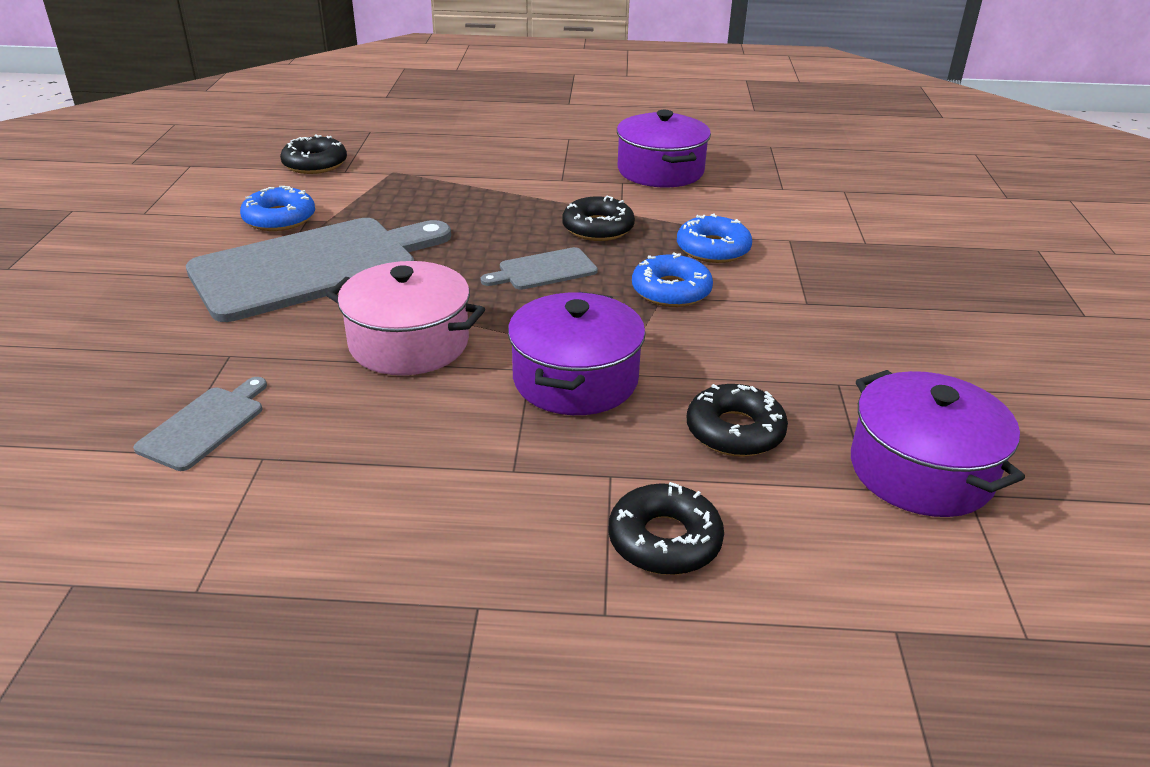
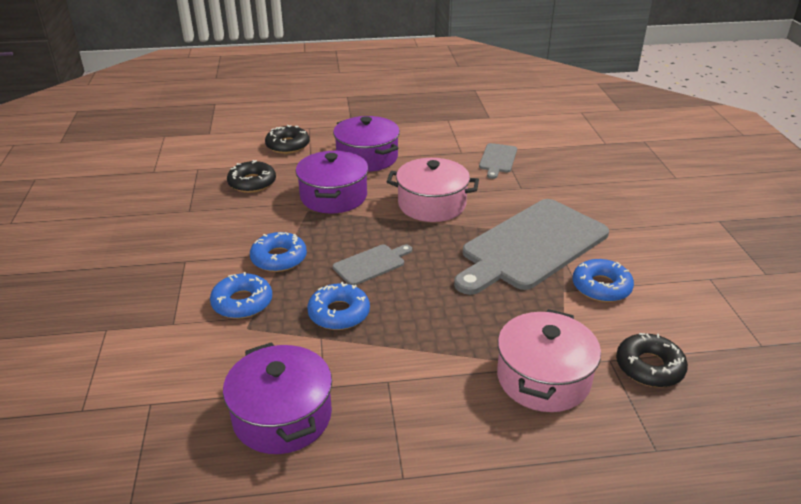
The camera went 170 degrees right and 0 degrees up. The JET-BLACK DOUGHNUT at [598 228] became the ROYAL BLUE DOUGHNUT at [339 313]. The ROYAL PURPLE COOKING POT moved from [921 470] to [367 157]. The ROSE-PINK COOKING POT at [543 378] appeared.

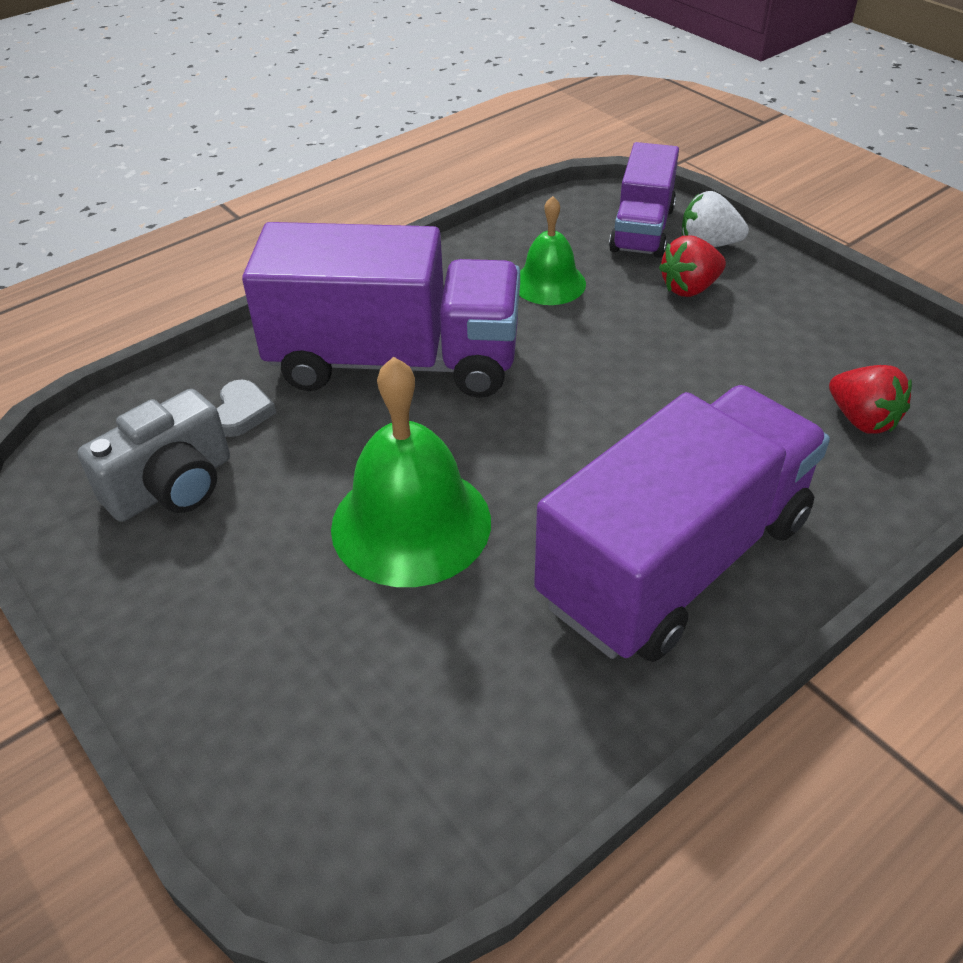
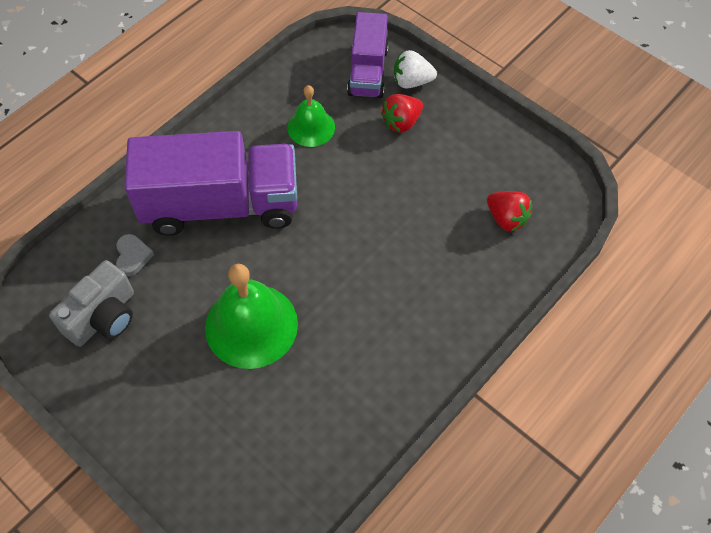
The camera went 10 degrees left and 15 degrees up. The ROYAL PURPLE TOY TRUCK at [675 561] disappeared.

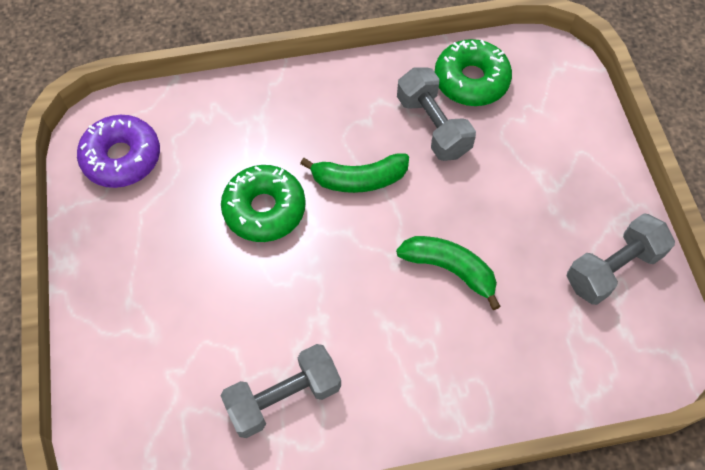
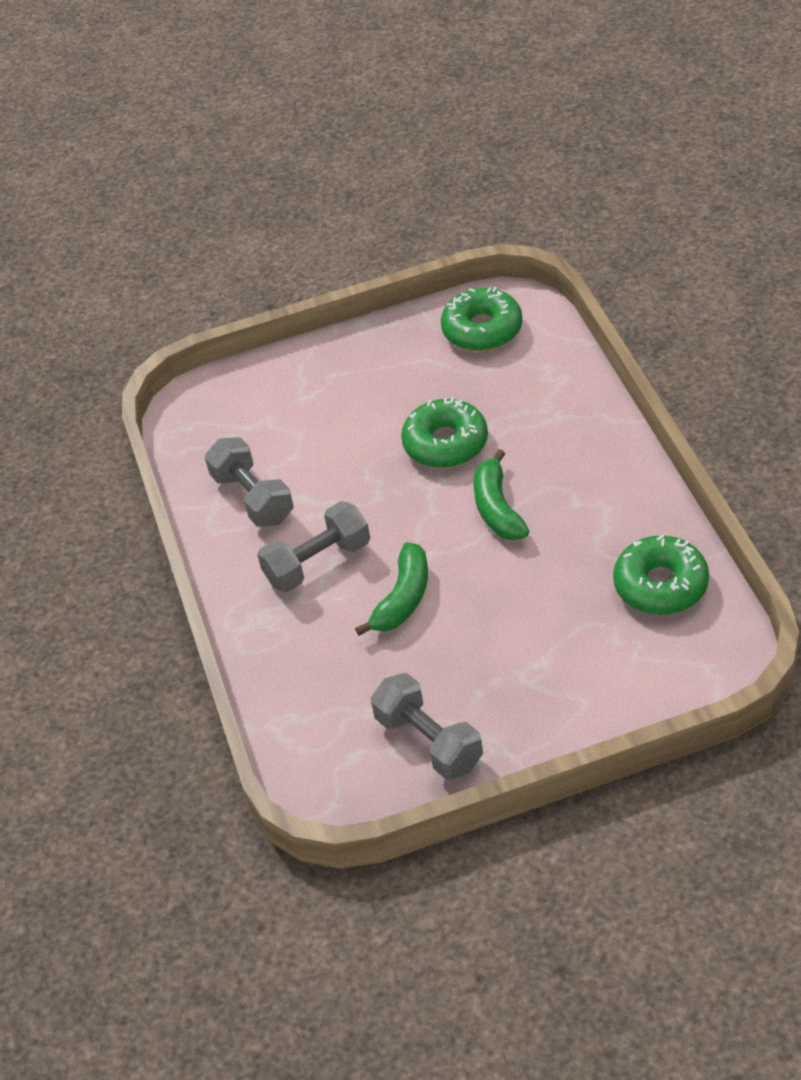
The camera went 90 degrees right and 15 degrees down. The ASH-GREY FREE WEIGHT moved from [433 126] to [318 562]. The ROYAL PURPLE DOUGHNUT at [122 158] became the EMERALD DOUGHNUT at [482 330].

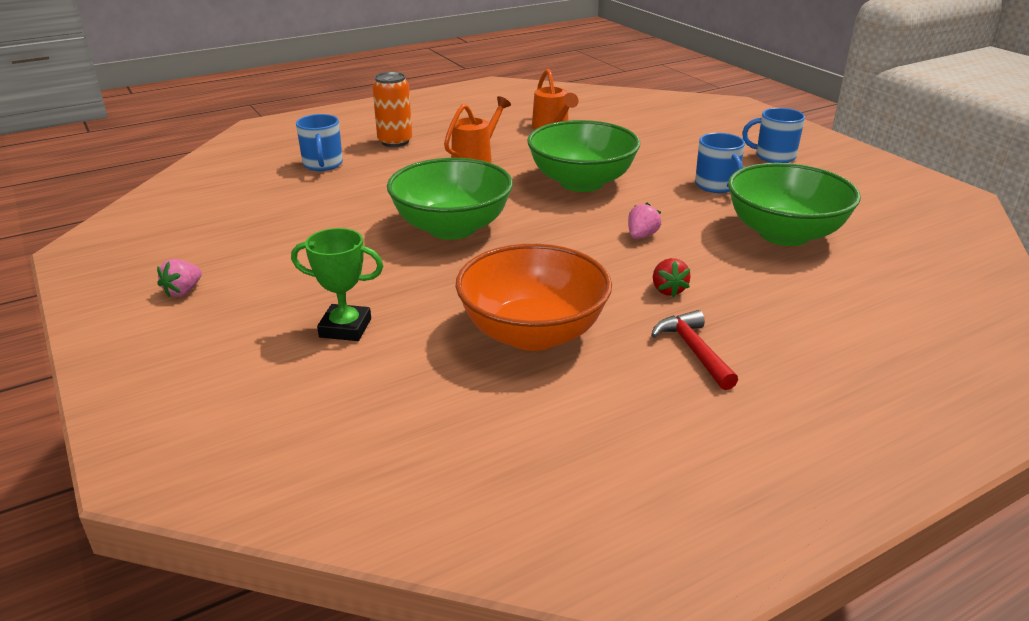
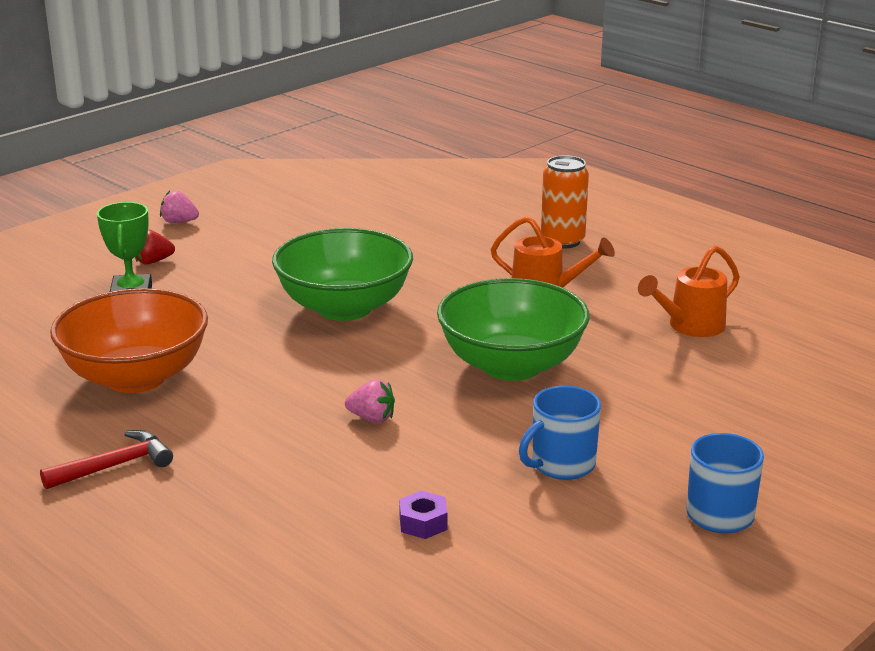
The camera went 75 degrees right and 5 degrees down. The ROYAL BLUE TEA MUG at [323 164] disappeared. The EMERALD DEEP DISH at [784 234] was replaced by the ROYAL PURPLE NUT at [423 523]. The RED BERRY moved from [668 290] to [153 261].

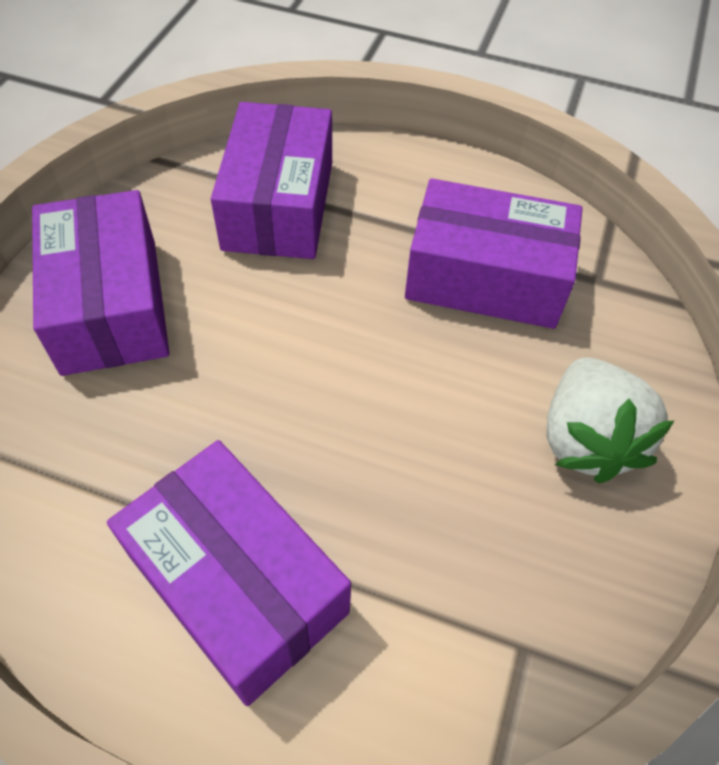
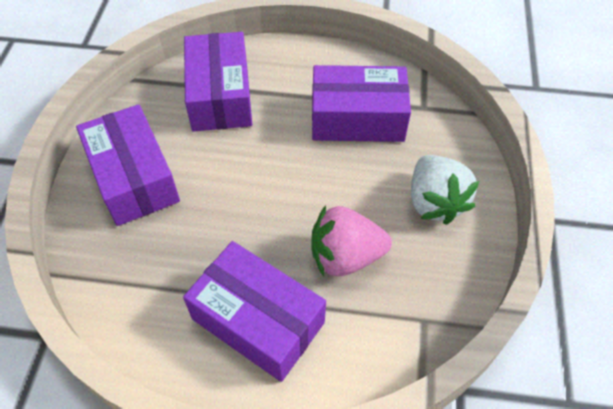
The camera went 10 degrees left and 0 degrees up. The ROSE-PINK BERRY at [345 256] appeared.

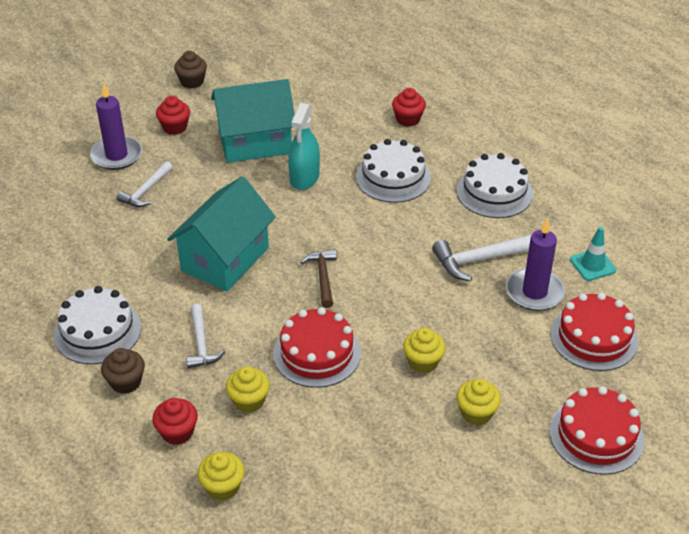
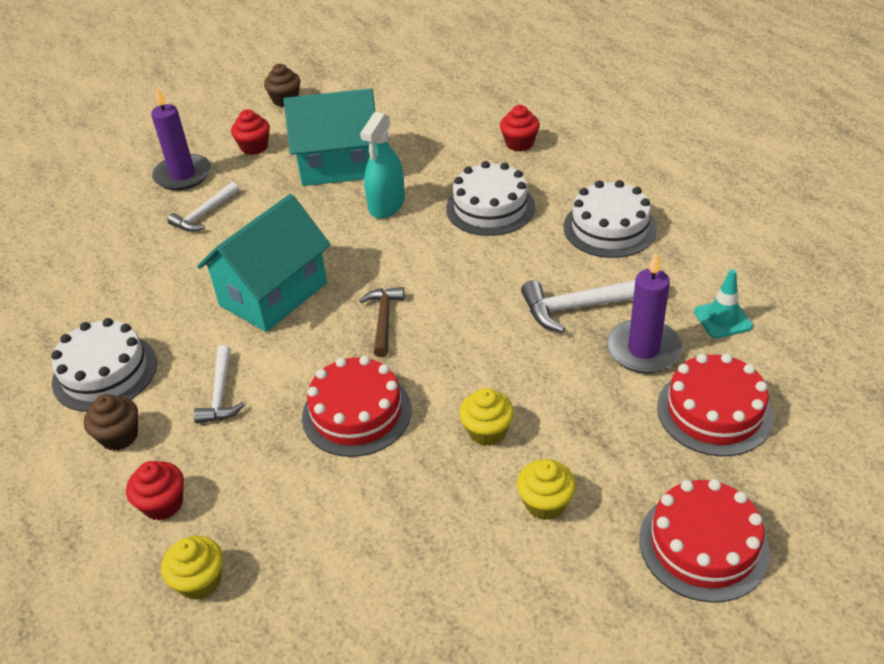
The camera went 10 degrees right and 0 degrees up. The GOLDEN FAIRY CAKE at [249 401] disappeared.

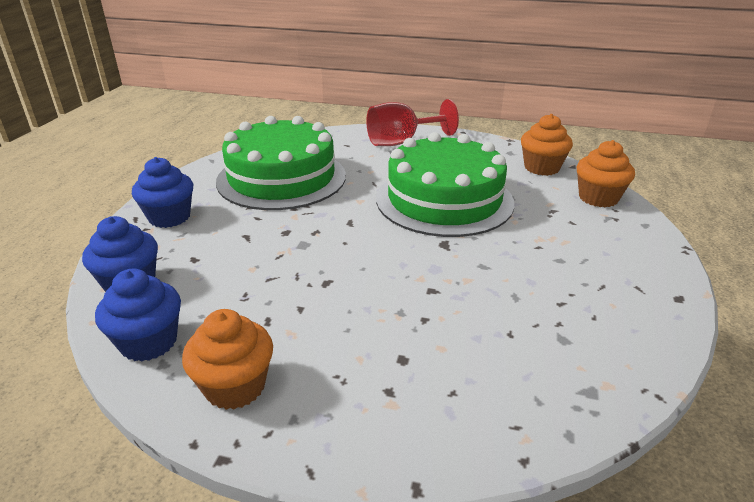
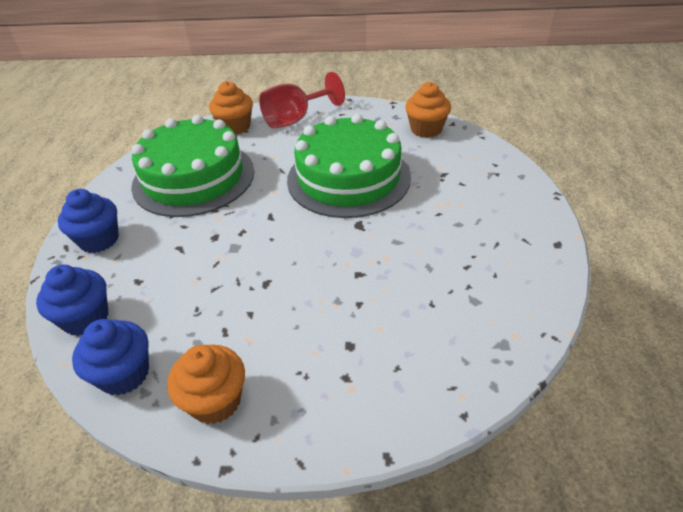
The camera went 10 degrees left and 10 degrees up. The BRIGHT ORANGE FAIRY CAKE moved from [598 198] to [235 127].

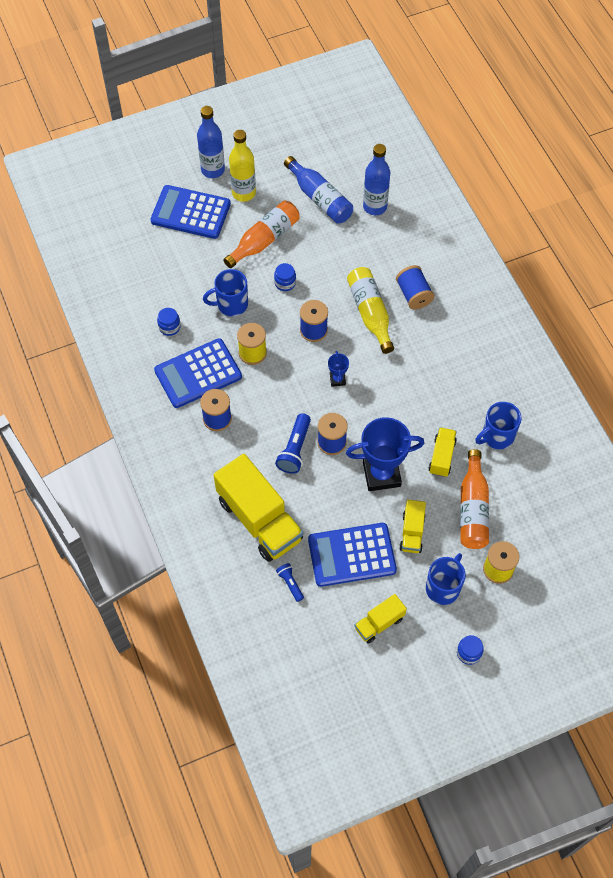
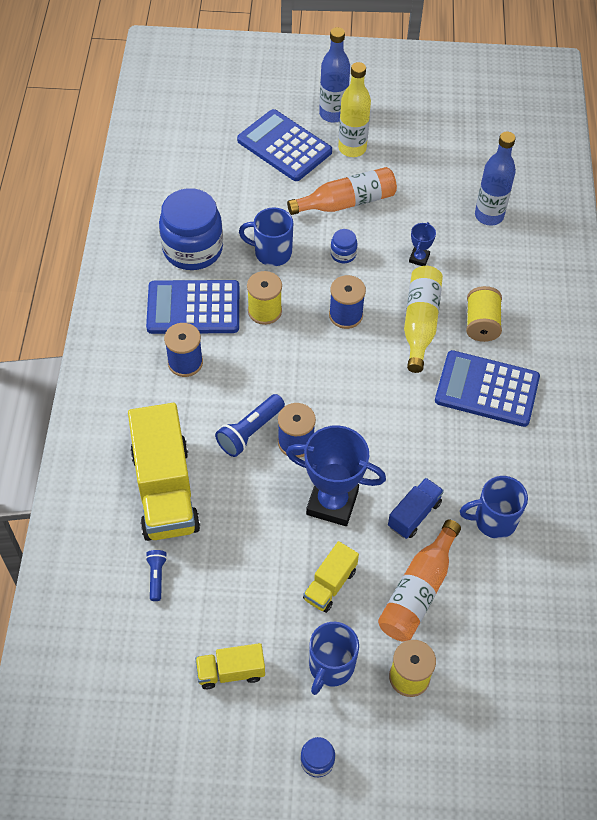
The camera went 25 degrees right and 5 degrees down. The ROYAL BLUE DRINK BOTTLE at [320 198] disappeared. The ROYAL BLUE SPOOL at [413 294] became the GOLDEN SPOOL at [481 324]. The ROYAL BLUE PRESERVE JAR at [169 327] changed to 2.33 times the size. The ROYAL BLUE TROPHY moved from [337 379] to [419 258]. The GOLDEN TOY TRUCK at [442 457] became the ROYAL BLUE TOY TRUCK at [414 514]. The ROYAL BLUE CALCULATOR moved from [352 555] to [487 389]. The ROYAL BLUE TEA MUG at [443 587] turned 150 degrees clockwise.

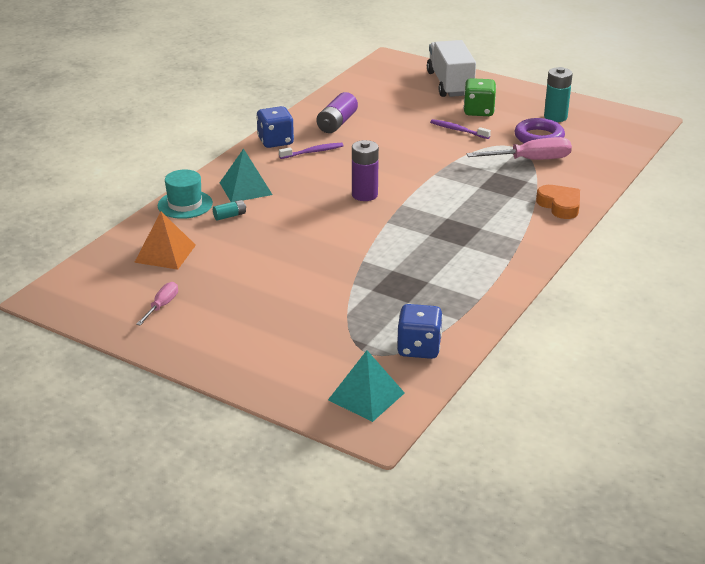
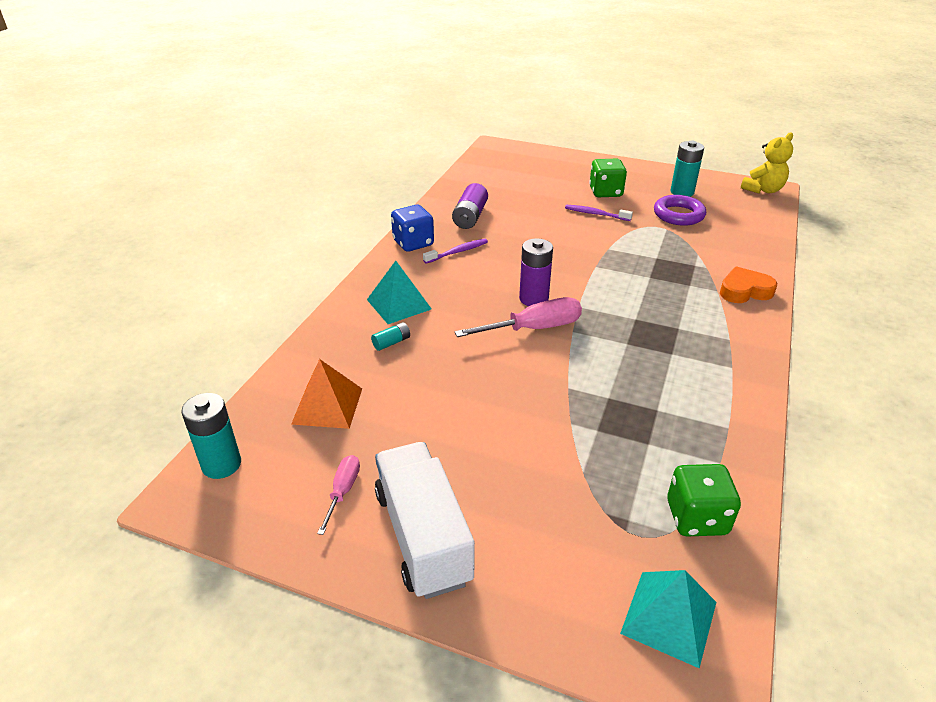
The camera went 10 degrees left and 5 degrees up. The SNOW-WHITE TOY TRUCK moved from [450 84] to [423 536]. The ROSE-PINK HAND SCREWDRIVER moved from [531 160] to [533 328]. The TURQUOISE TALL HAT at [185 204] disappeared. The BRIGHT ORANGE LOVE HEART at [560 205] turned 60 degrees counterclockwise. The ROYAL BLUE DICE at [419 348] became the EMERALD DICE at [696 518]. The GOLDEN TEDDY at [763 190] appeared. The TURQUOISE POWER CELL at [221 464] appeared.

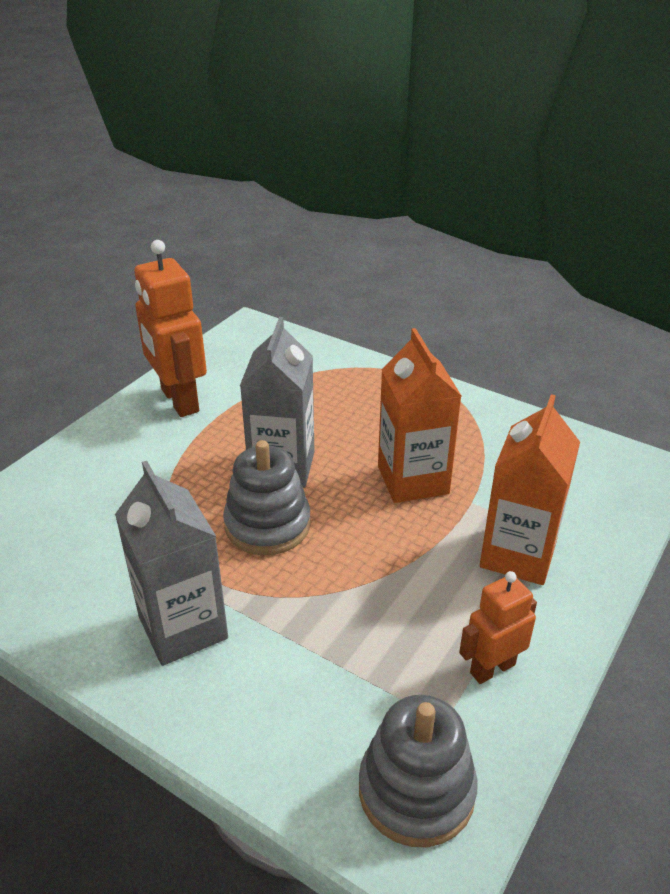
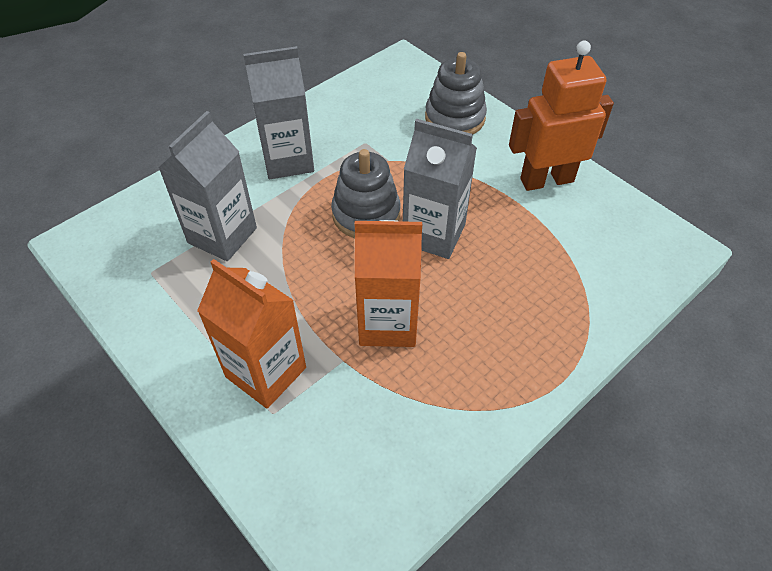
The camera went 105 degrees right and 15 degrees up. The BRIGHT ORANGE ROBOT at [492 668] disappeared. The ASH-GREY STACKING TOY moved from [416 790] to [455 118]. The ASH-GREY CARTON at [222 235] appeared.

